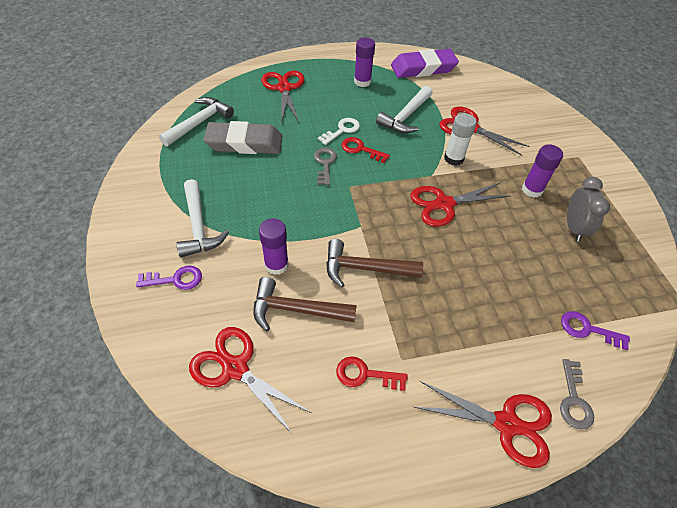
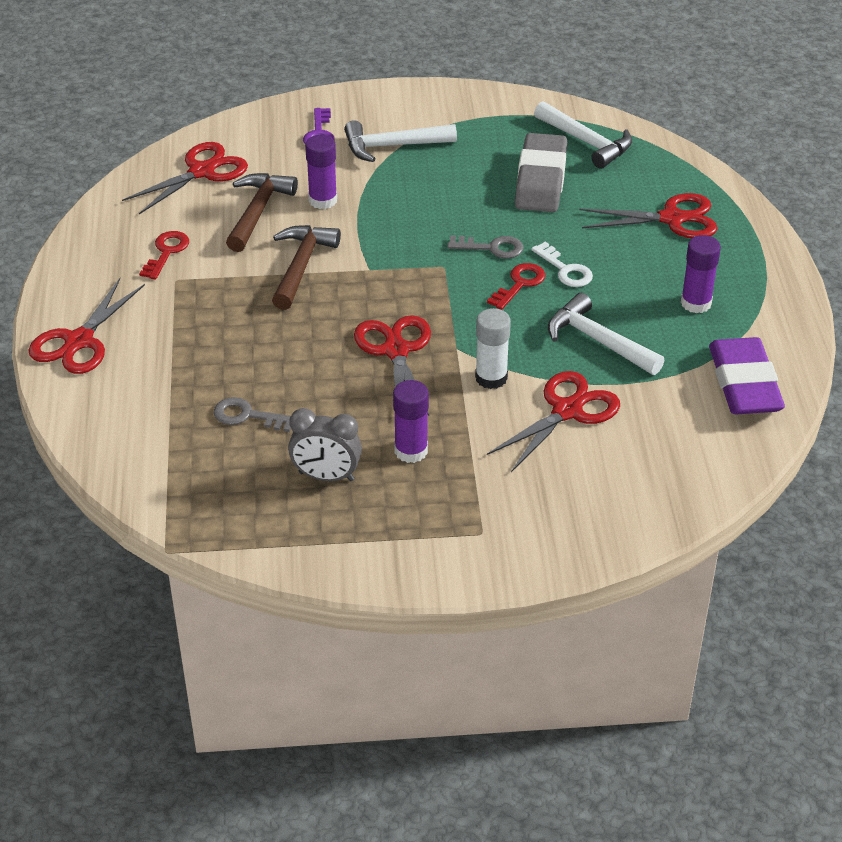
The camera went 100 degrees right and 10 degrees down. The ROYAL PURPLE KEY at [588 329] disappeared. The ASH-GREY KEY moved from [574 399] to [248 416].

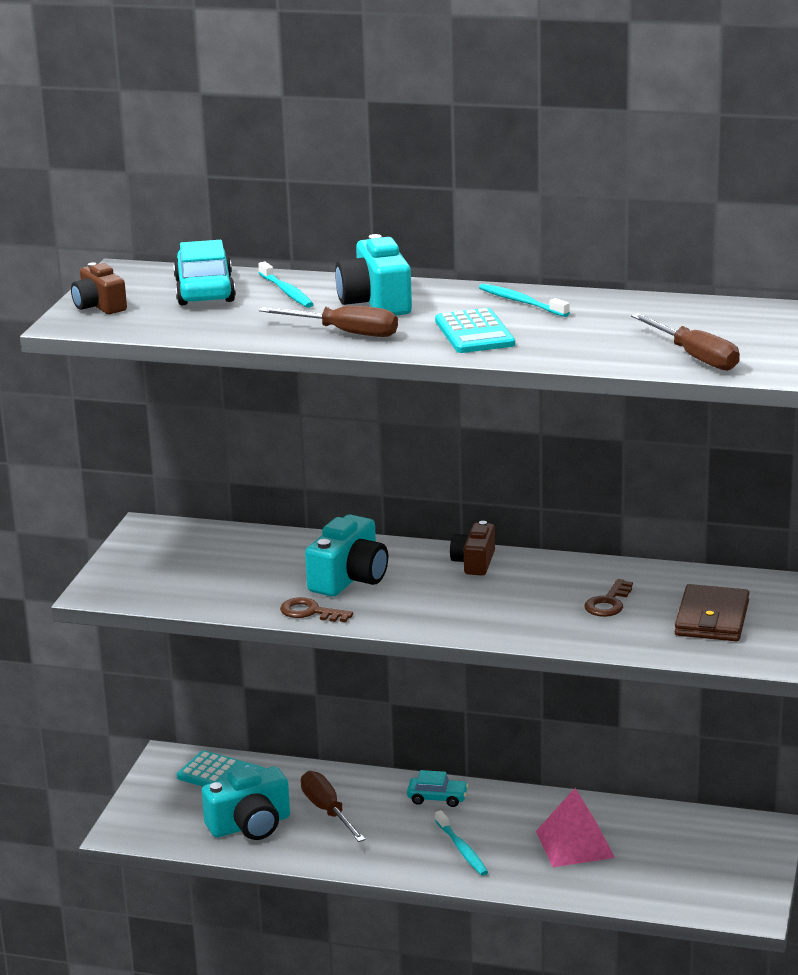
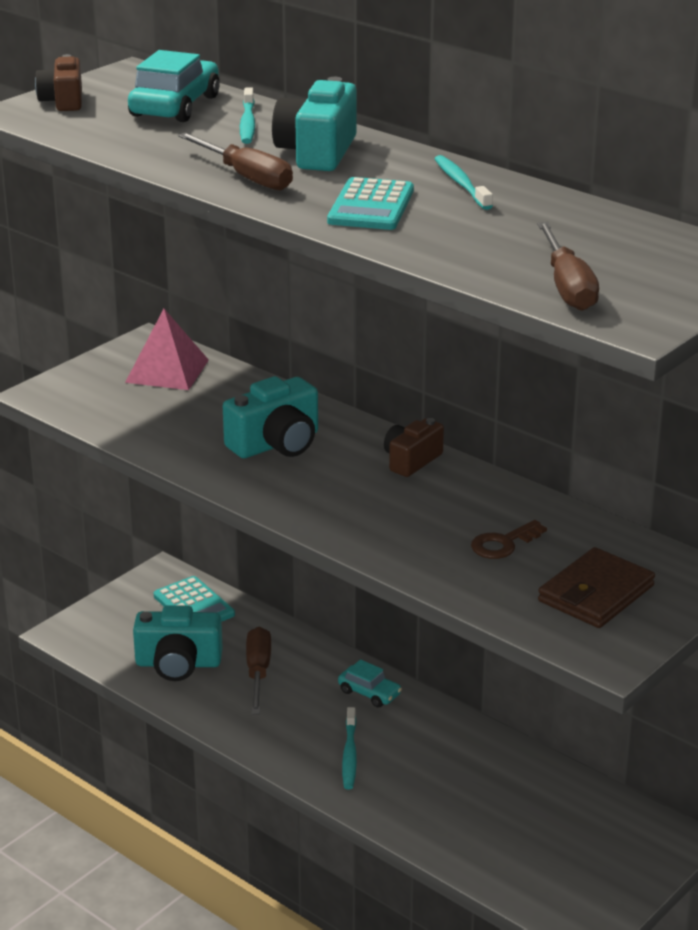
The camera went 25 degrees right and 5 degrees up. The RUSSET KEY at [310 612] disappeared. The ROSE-PINK PYRAMID SHAPE moved from [574 844] to [167 371].

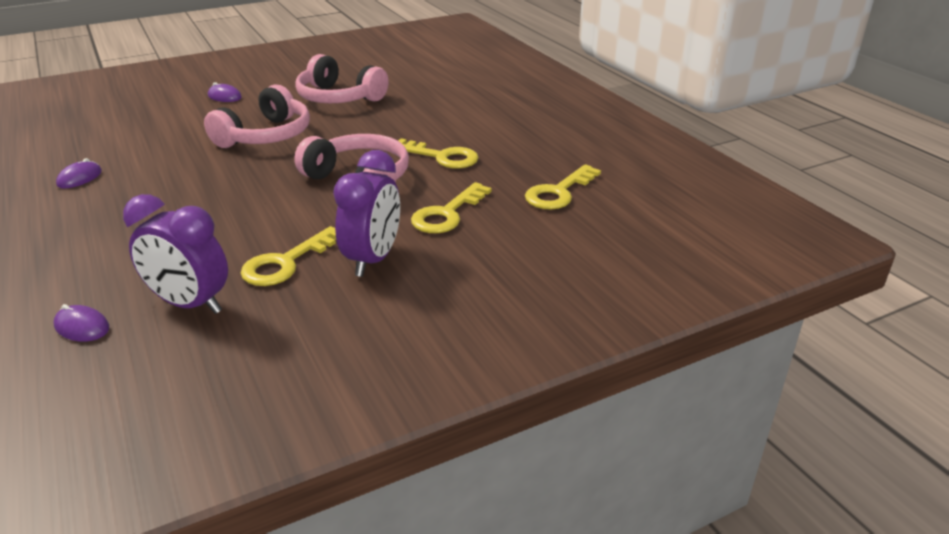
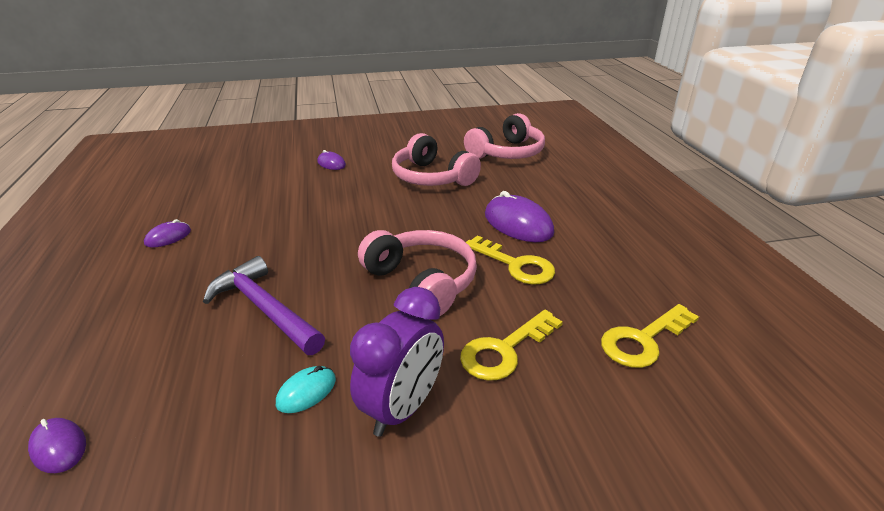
The camera went 15 degrees right and 0 degrees up. The ROSE-PINK HEADSET moved from [266 136] to [507 153]. The ROYAL PURPLE ALARM CLOCK at [190 304] disappeared. The GOLDEN KEY at [286 262] was replaced by the TURQUOISE COMPUTER MOUSE at [306 391]. The ROYAL PURPLE COMPUTER MOUSE at [518 224] appeared. The ROYAL PURPLE HAMMER at [265 309] appeared.

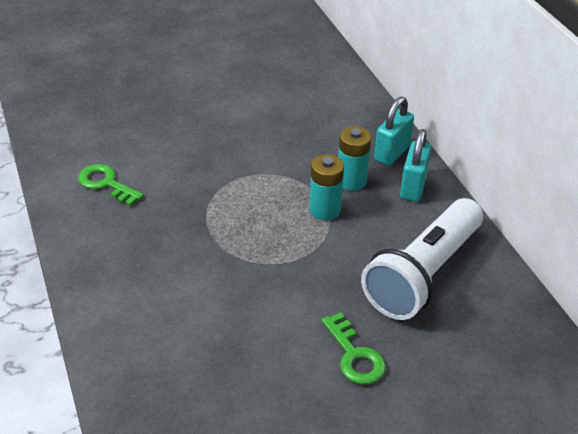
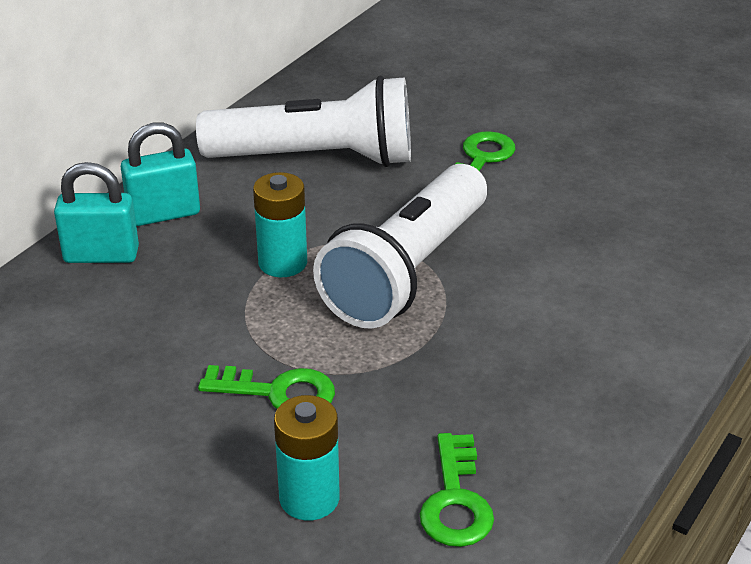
The camera went 125 degrees left and 5 degrees down. The TURQUOISE POWER CELL moved from [351 181] to [309 498]. The SNOW-WHITE POCKET TORCH at [407 272] appeared. The EMERALD KEY at [278 392] appeared.

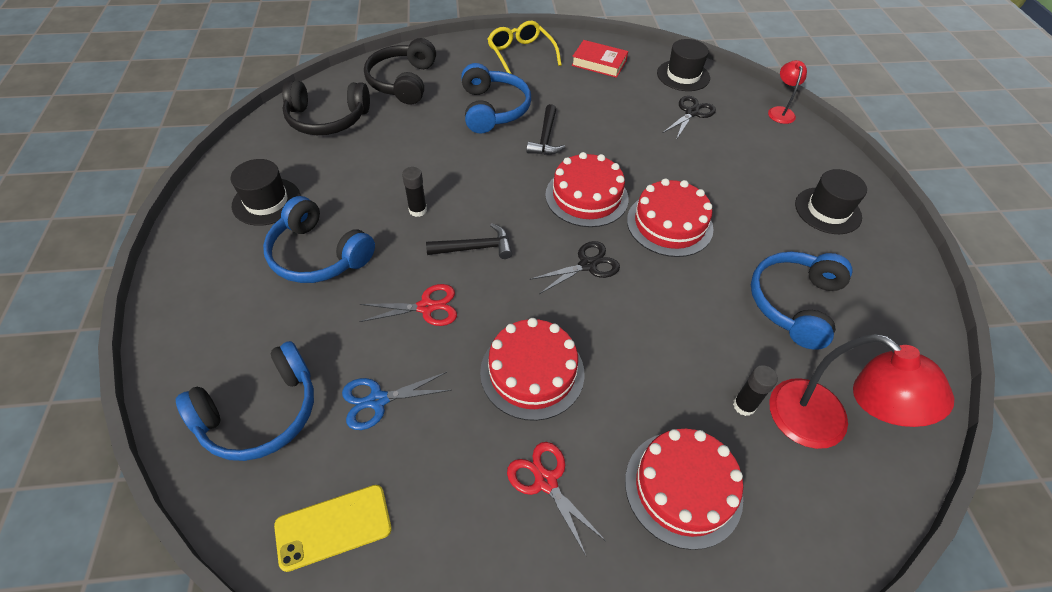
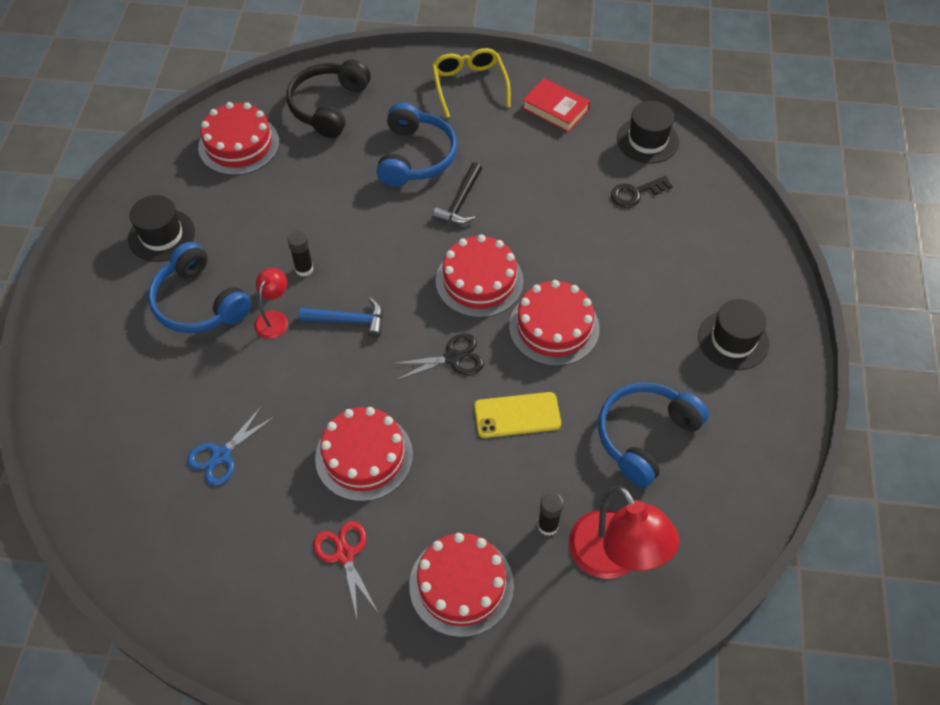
The camera went 15 degrees right and 5 degrees up. The RED READING LAMP moved from [780 111] to [274 318]. The JET-BLACK HEADSET at [327 119] was replaced by the RED GATEAU at [239 144]. The JET-BLACK PAIR OF SCISSORS at [691 113] was replaced by the JET-BLACK KEY at [636 193]. The JET-BLACK HAMMER at [475 248] became the ROYAL BLUE HAMMER at [349 320]. The RED PAIR OF SCISSORS at [426 307] disappeared. The ROYAL BLUE HEADSET at [261 413] disappeared. The ROYAL BLUE PAIR OF SCISSORS at [378 400] turned 45 degrees counterclockwise. The GOLDEN MOBILE PHONE moved from [333 527] to [517 415].

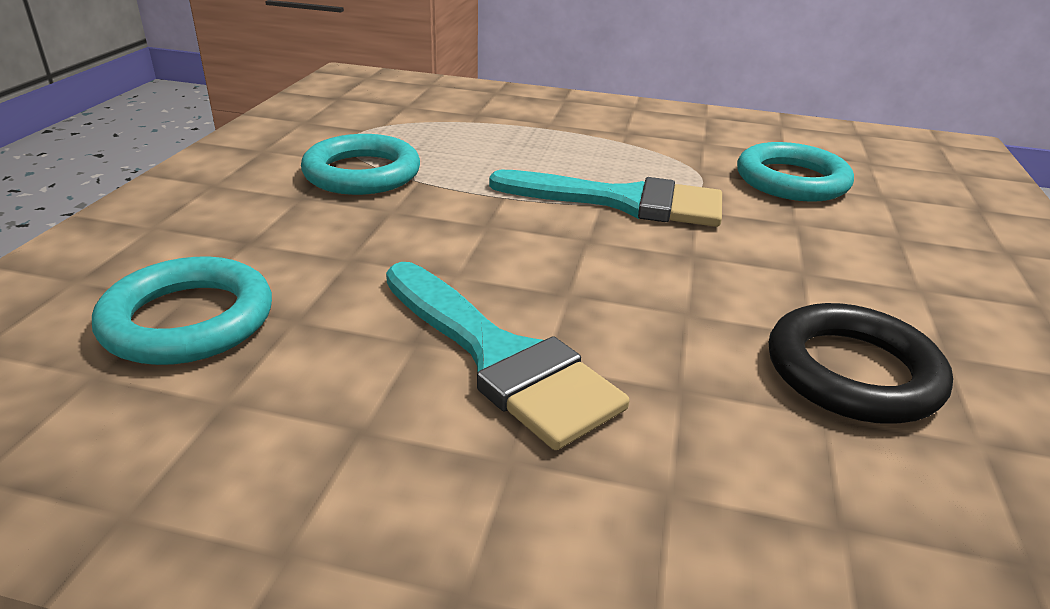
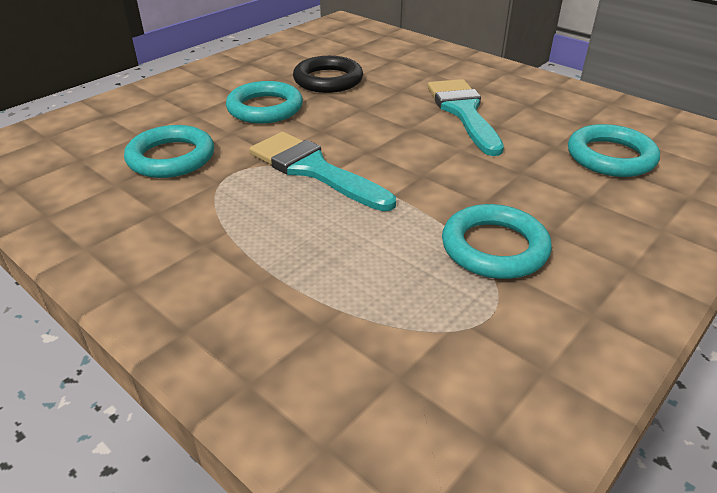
The camera went 150 degrees left and 5 degrees up. The TURQUOISE RING at [265 108] appeared.

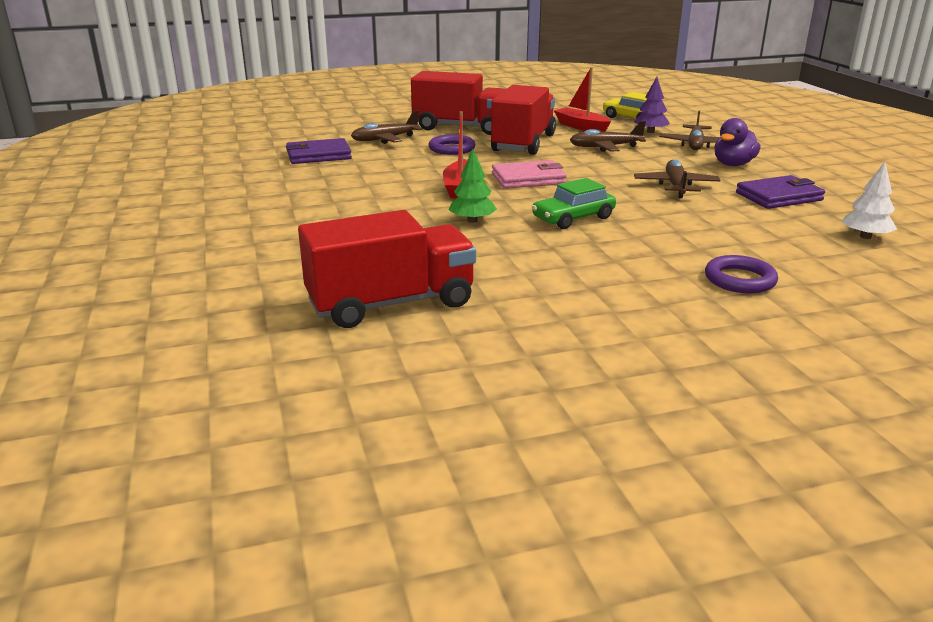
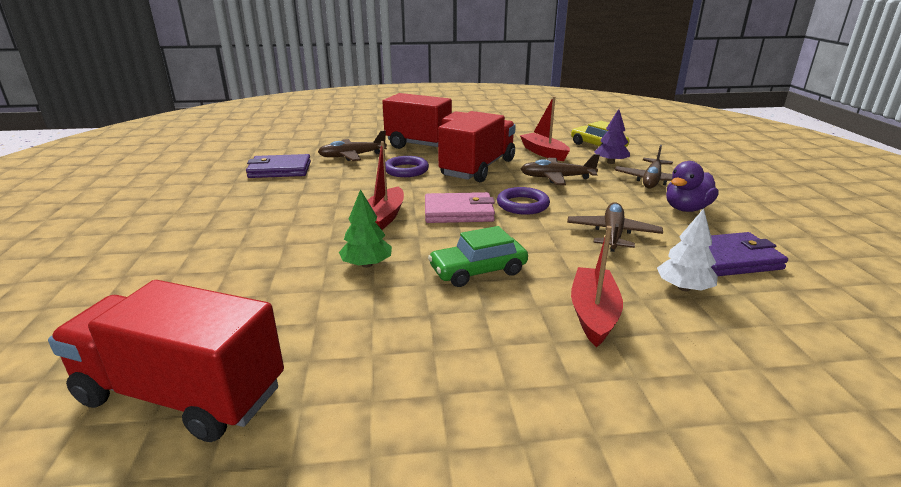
The camera went 10 degrees right and 0 degrees up. The SNOW-WHITE TOY TREE moved from [865 236] to [683 288]. The RED TOY TRUCK at [391 303] turned 150 degrees counterclockwise. The ROYAL PURPLE RING moved from [739 280] to [522 205]. The RED BOAT at [593 314] appeared.

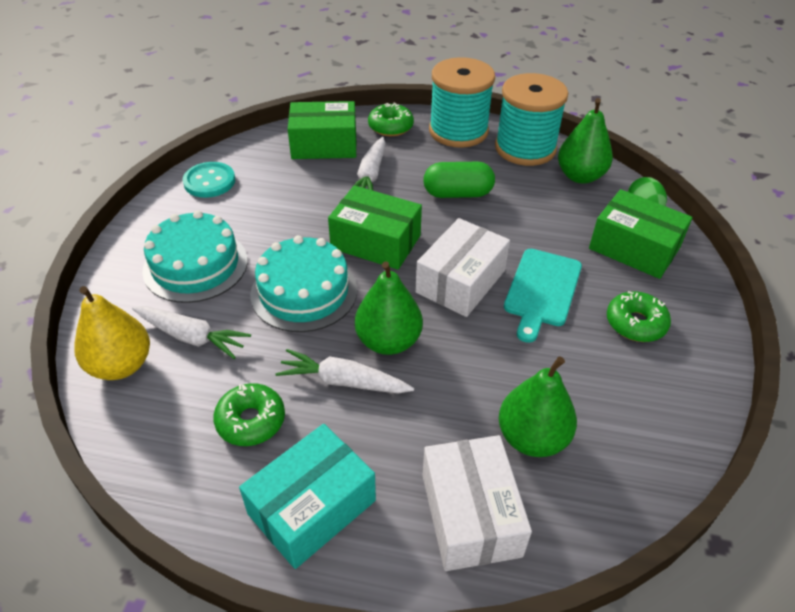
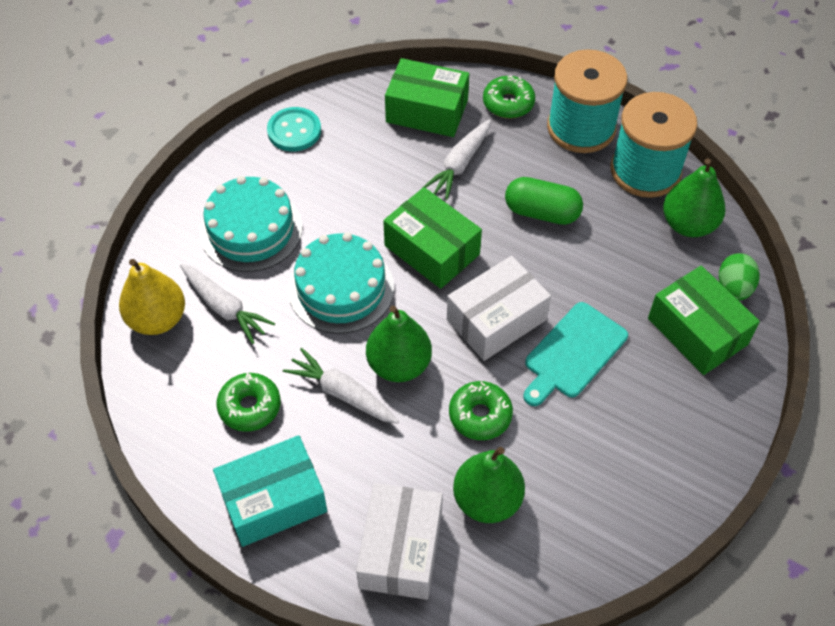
The camera went 20 degrees right and 10 degrees up. The EMERALD DOUGHNUT moved from [635 323] to [480 415].

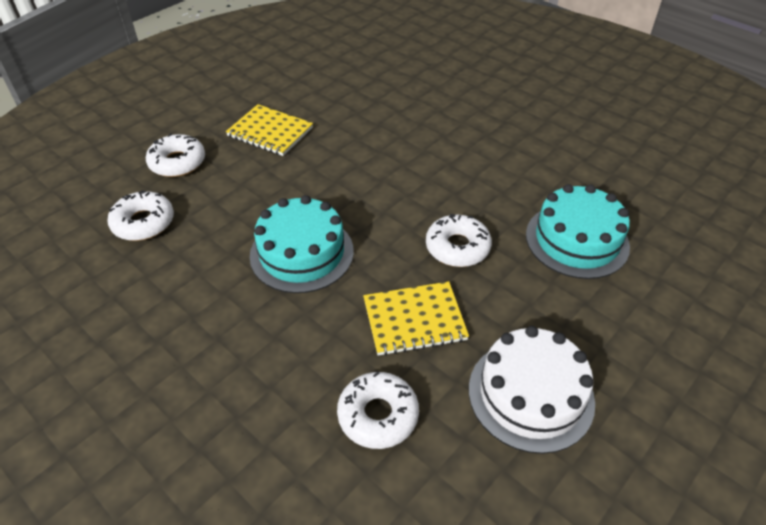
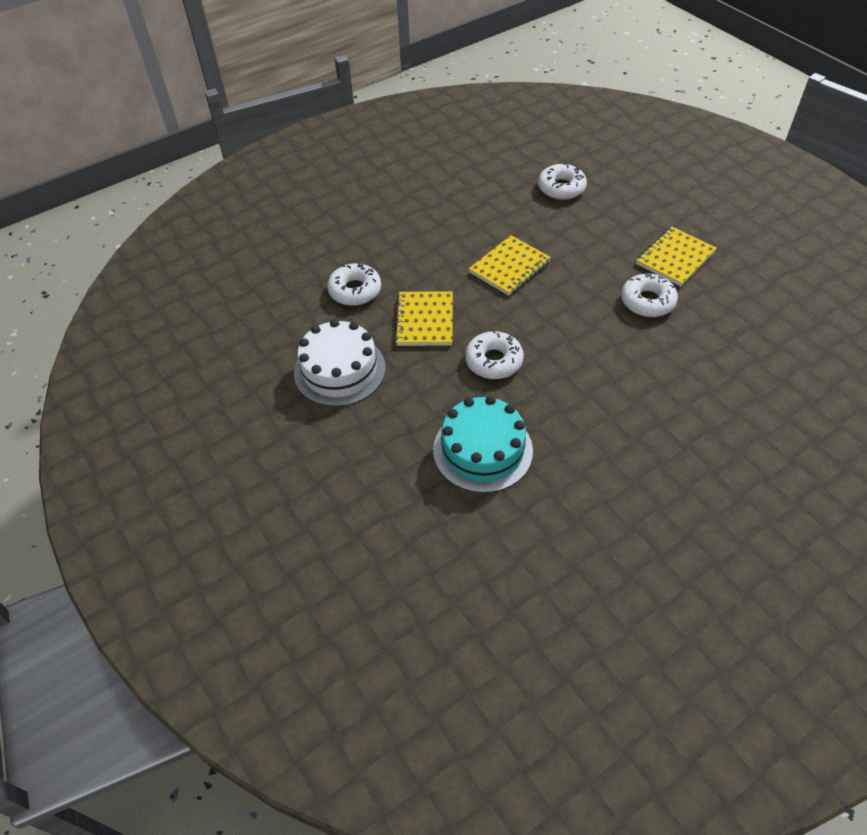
The camera went 105 degrees right and 5 degrees up. The SNOW-WHITE DOUGHNUT moved from [177 162] to [647 301]. The TURQUOISE GATEAU at [302 253] was replaced by the GOLDEN NOTEBOOK at [509 267].

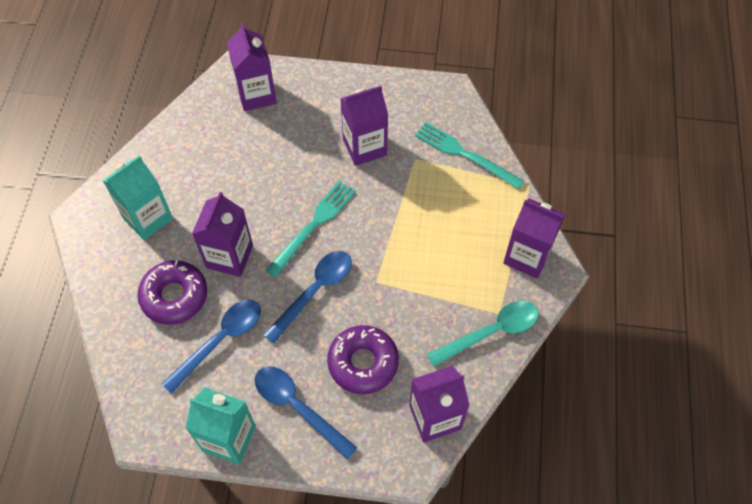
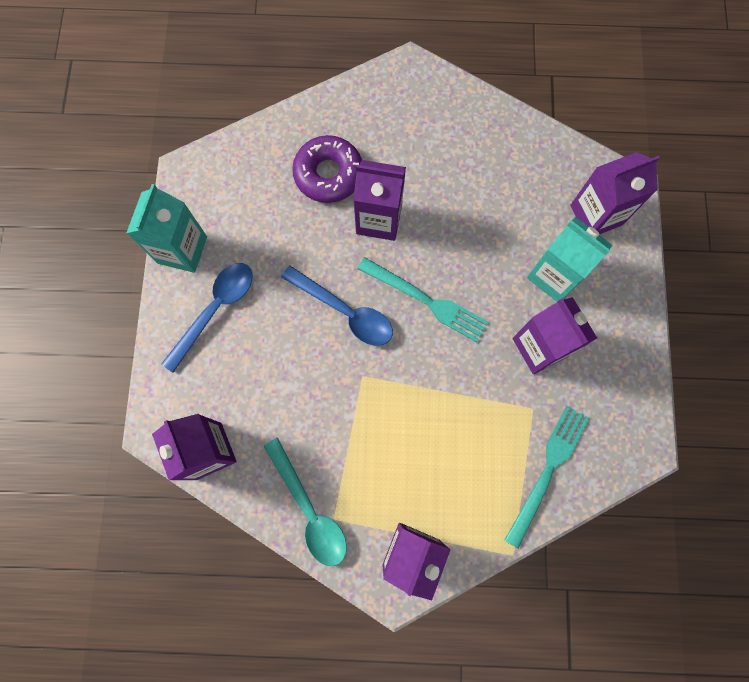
The camera went 85 degrees right and 15 degrees up. The TURQUOISE CARTON moved from [148 218] to [554 276]. The ROYAL BLUE TABLESPOON at [220 341] disappeared. The ROYAL PURPLE DOUGHNUT at [363 363] disappeared.

